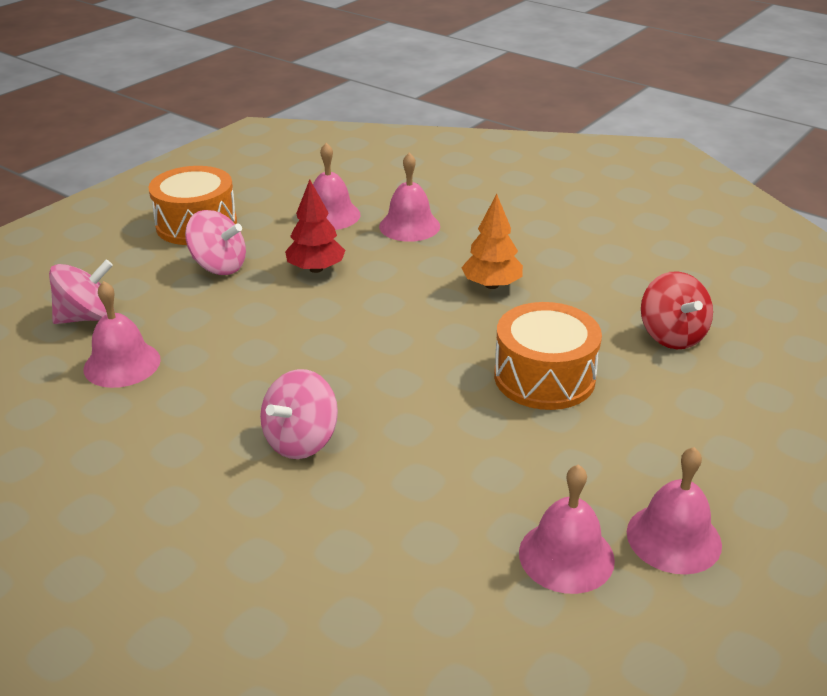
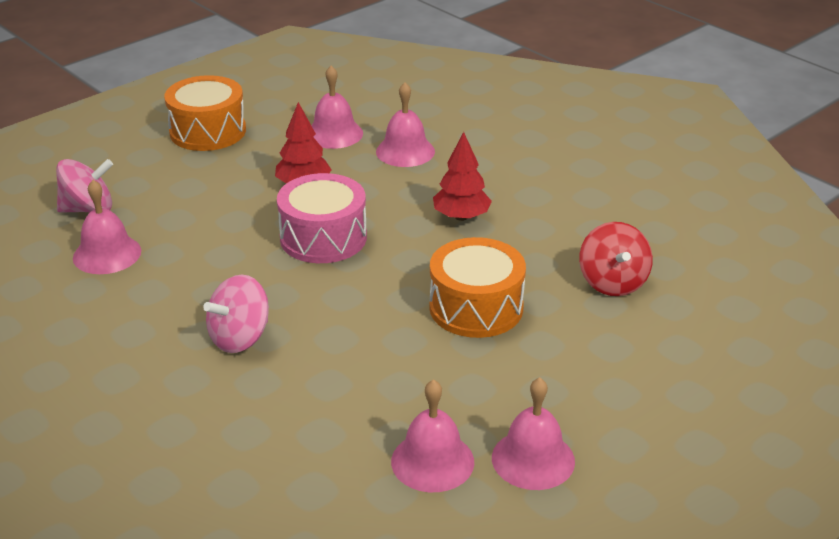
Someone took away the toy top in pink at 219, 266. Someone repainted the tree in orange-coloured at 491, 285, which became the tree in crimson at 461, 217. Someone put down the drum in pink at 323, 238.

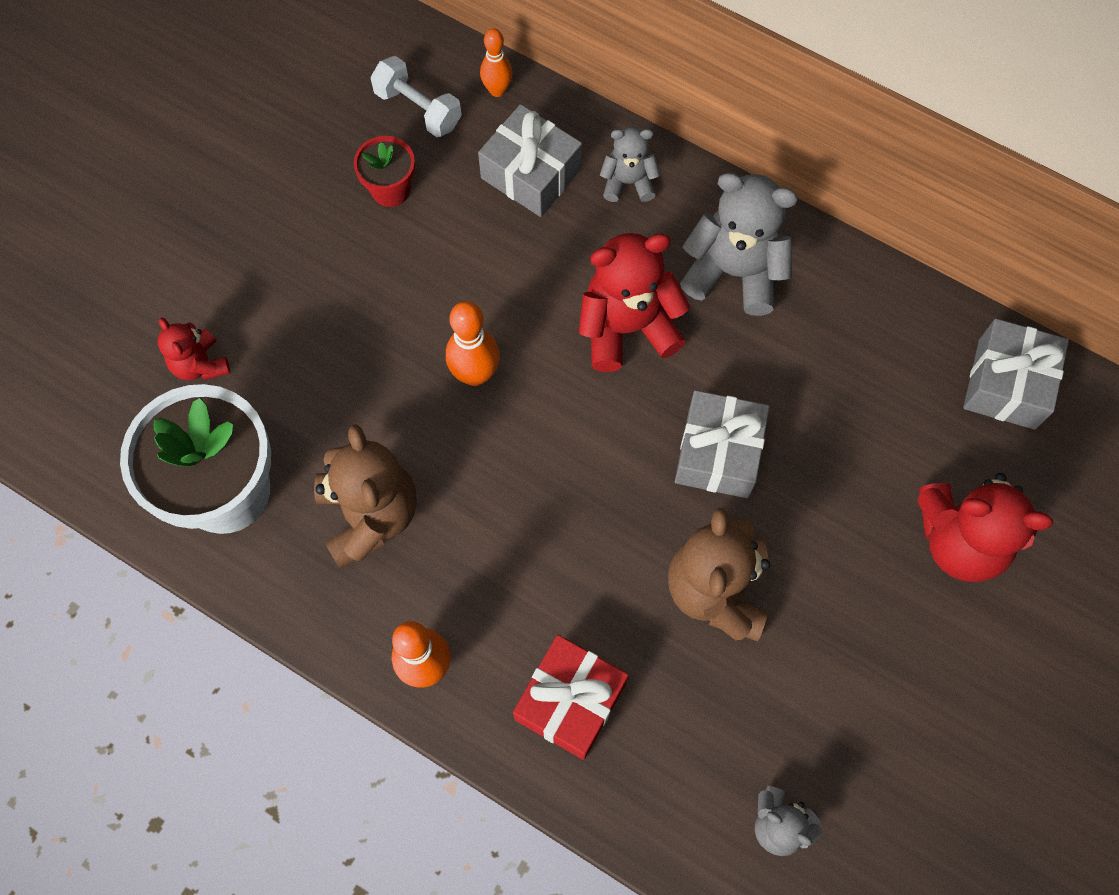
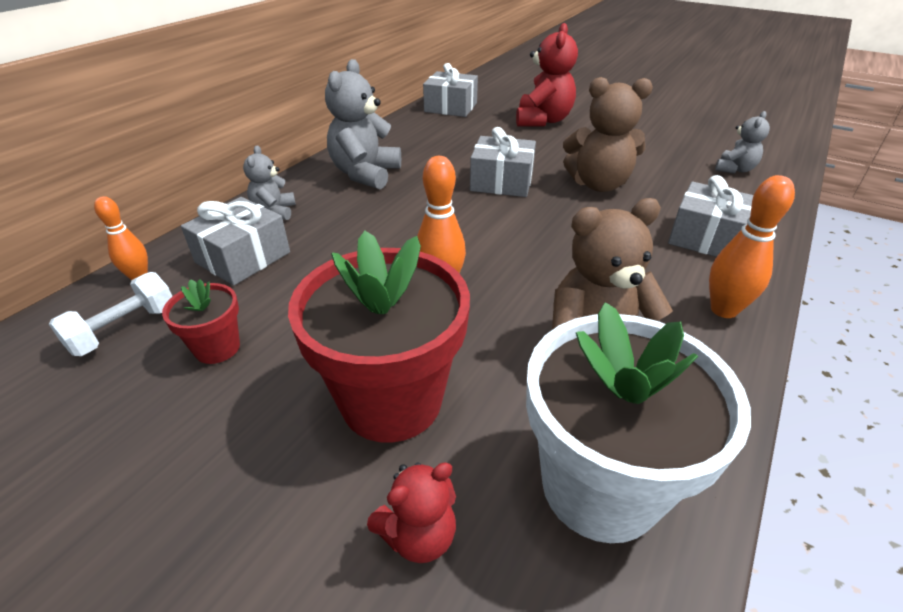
Someone repainted the present in crimson at 570, 701, which became the present in grey at 707, 238. Someone took away the teddy bear in crimson at 627, 327. Someone put down the flower pot in crimson at 391, 400.

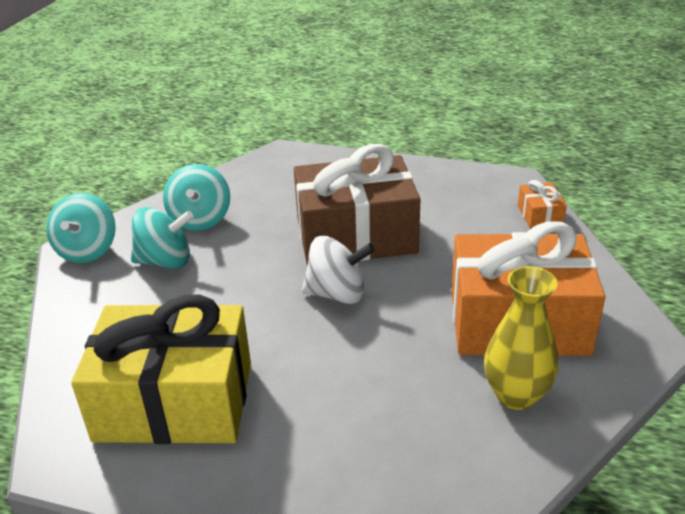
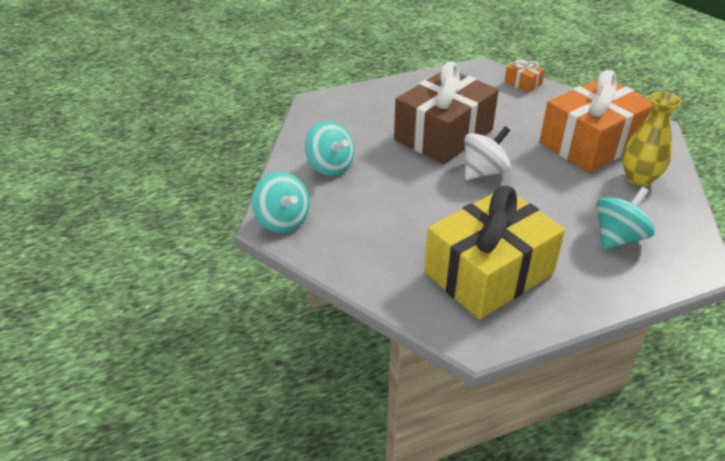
Someone carried the toy top in teal from 165, 261 to 618, 237.

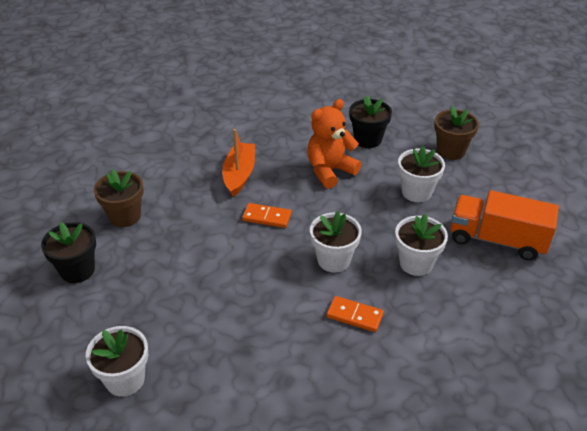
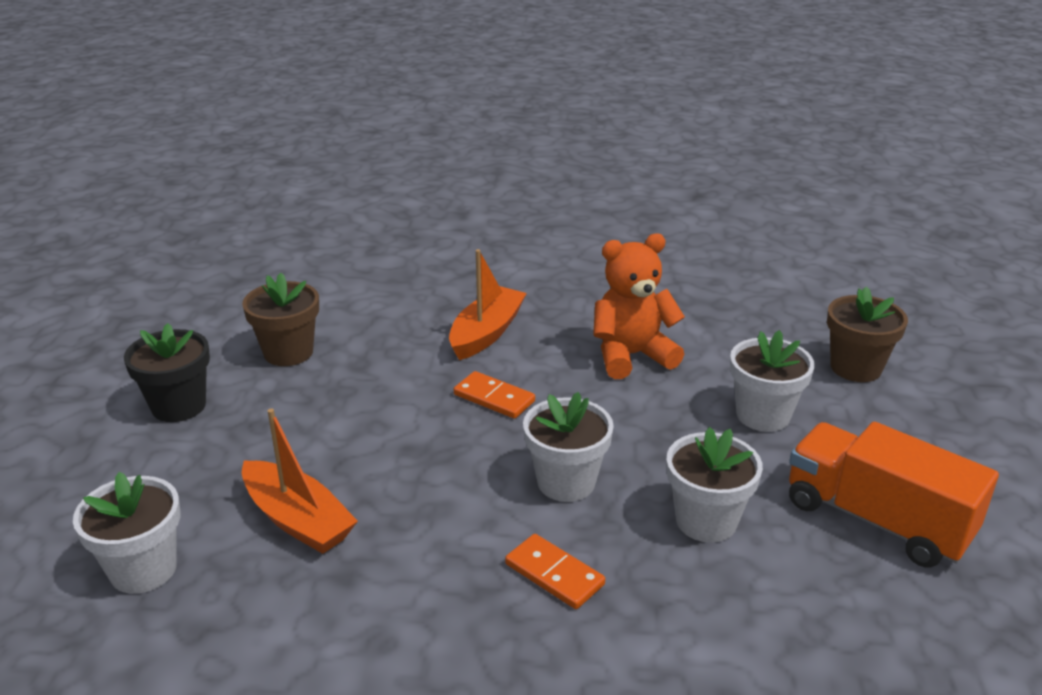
Someone took away the flower pot in black at 368, 139. Someone put down the toy boat in orange-coloured at 298, 520.

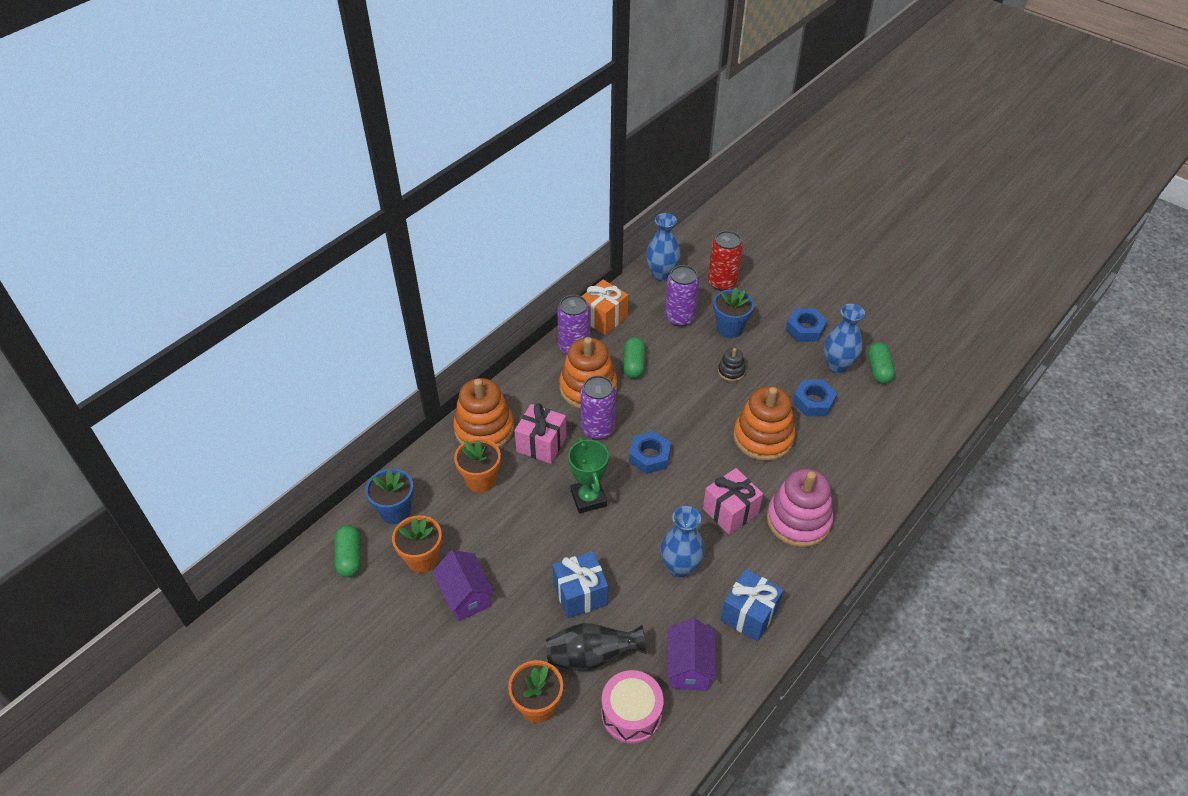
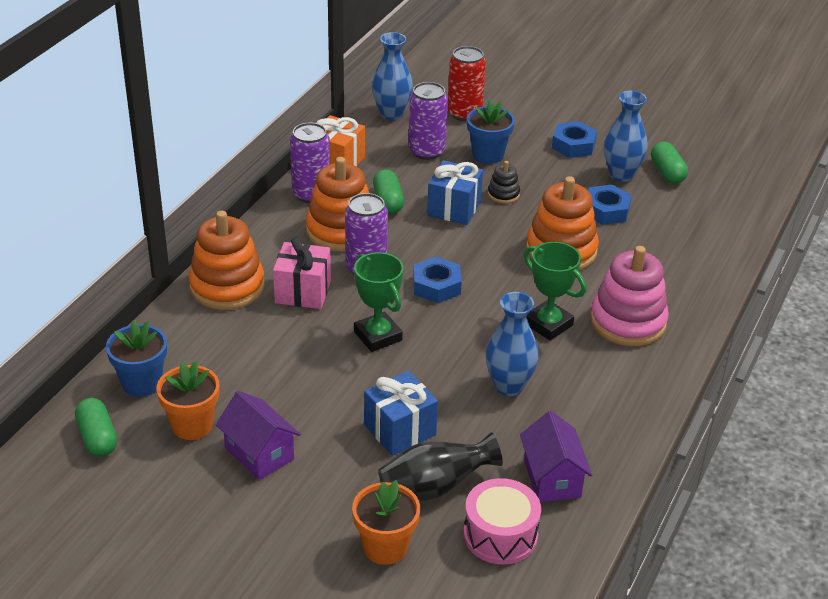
Someone took away the flower pot in orange-coloured at 481, 480. Someone swapped the present in pink at 730, 511 for the prize cup in green at 548, 324. Someone carried the present in blue from 749, 614 to 454, 208.

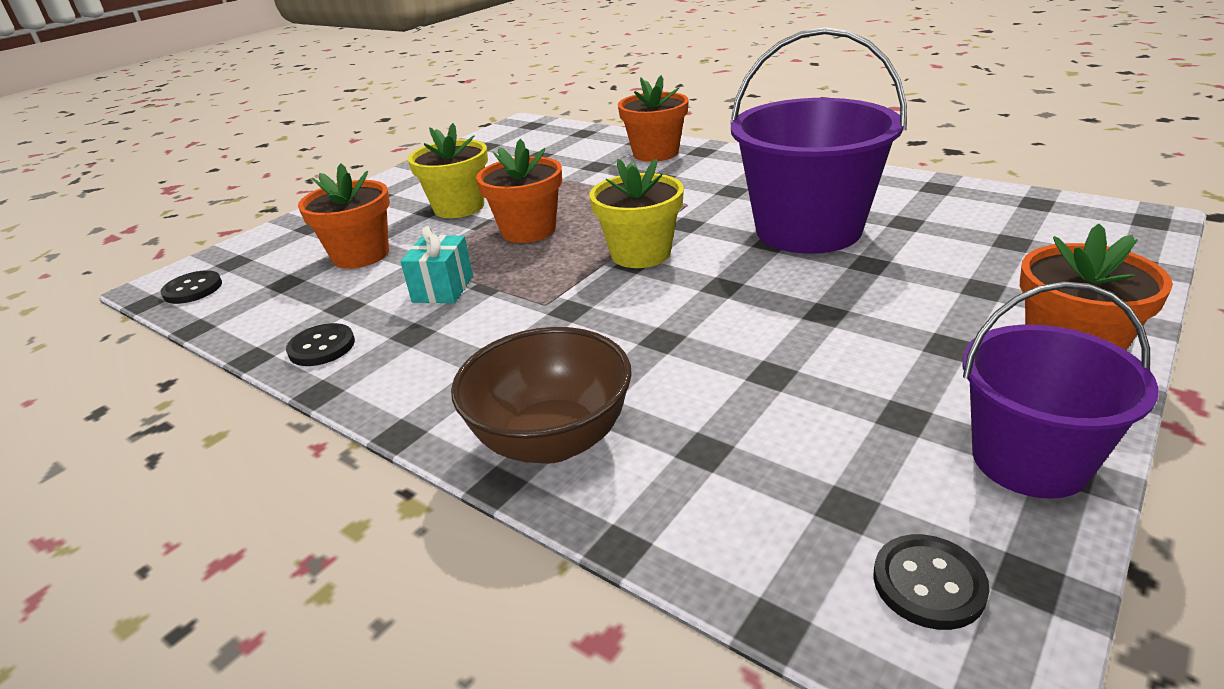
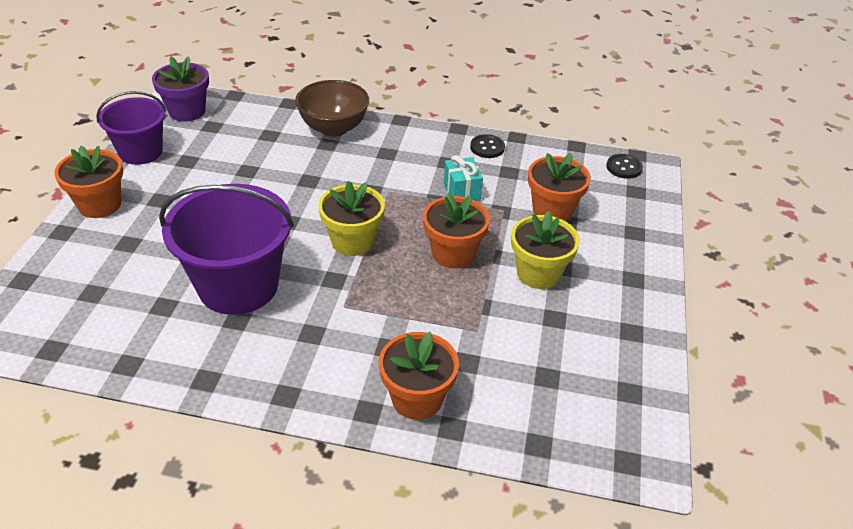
Someone swapped the sewing button in black at 928, 583 for the flower pot in royal purple at 187, 111.

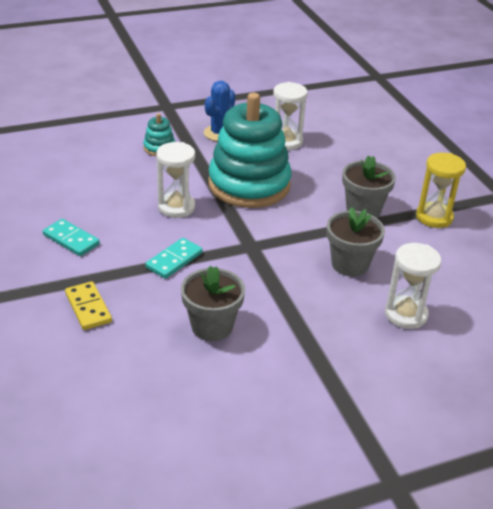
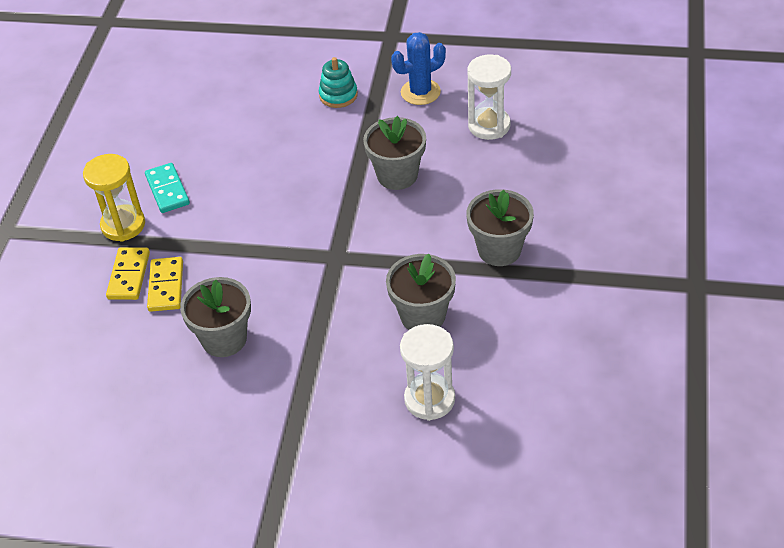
Someone took away the domino tile in teal at 174, 260. Someone took away the hourglass in pure white at 176, 207. Someone swapped the ring stacker in teal at 249, 185 for the flower pot in grey at 397, 175. Someone carried the hourglass in yellow from 434, 217 to 123, 225. Someone put down the domino tile in yellow at 166, 286.

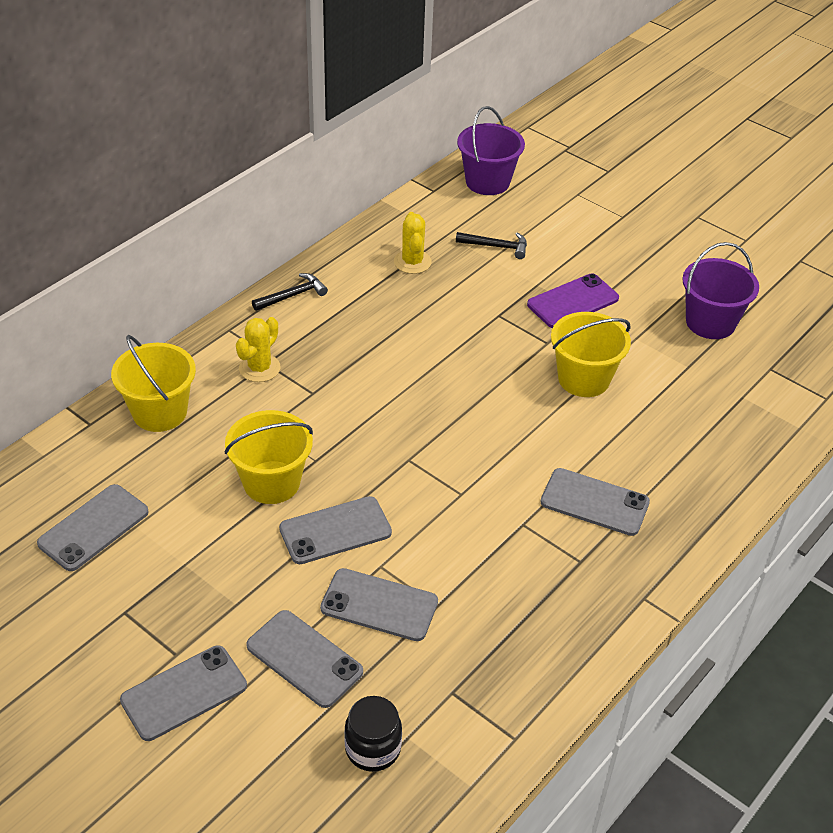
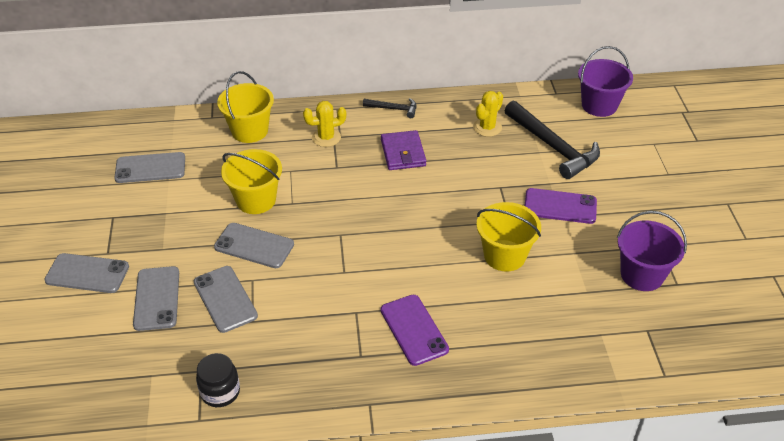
Someone carried the preserve jar in black from 373, 748 to 220, 392. Someone scaled the hammer in black at 496, 246 by 2.00. Someone repainted the mobile phone in grey at 594, 502, which became the mobile phone in royal purple at 414, 330. Someone put down the wallet in royal purple at 403, 153.

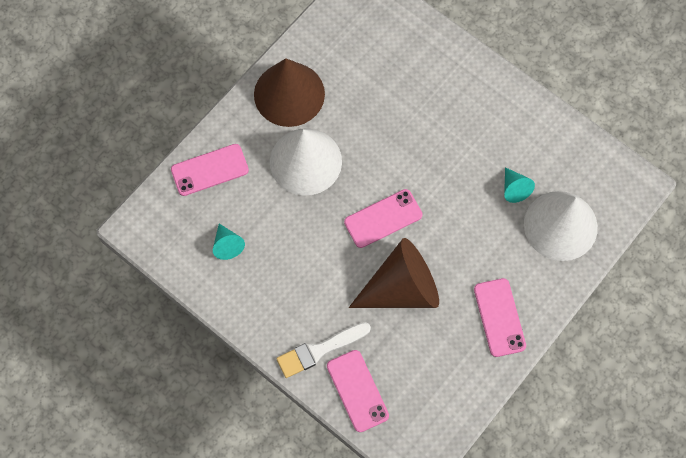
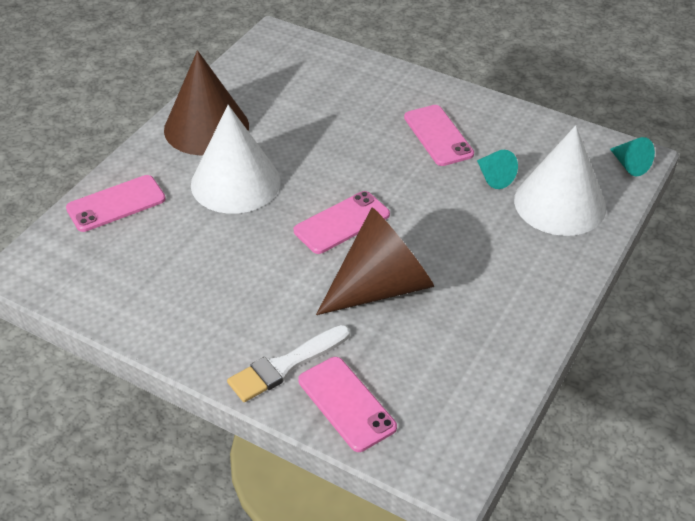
Someone carried the cone shape in teal from 227, 245 to 629, 165. Someone carried the mobile phone in pink from 499, 317 to 438, 136.

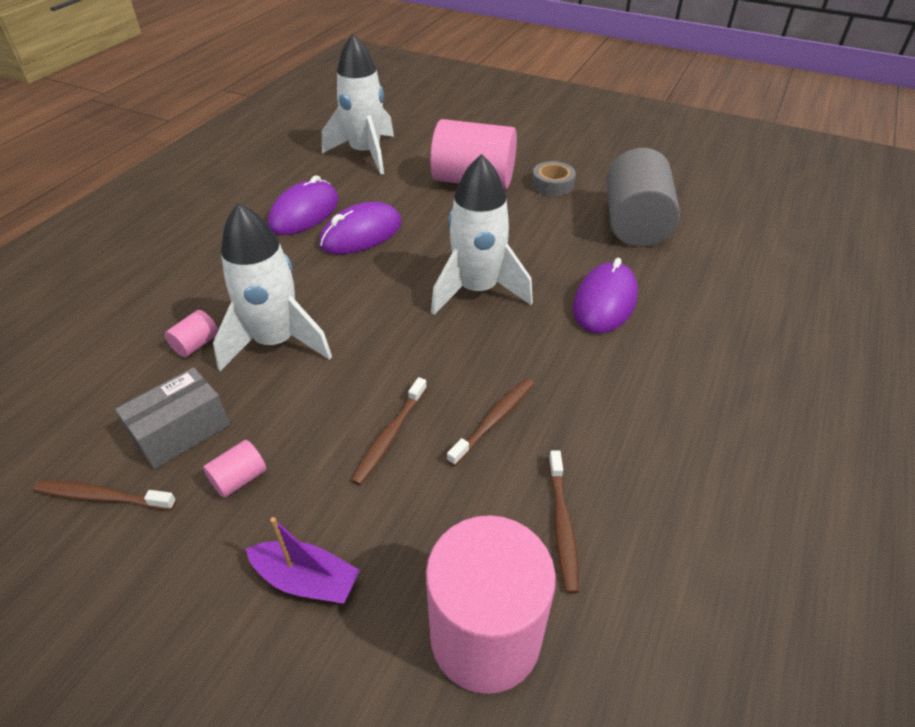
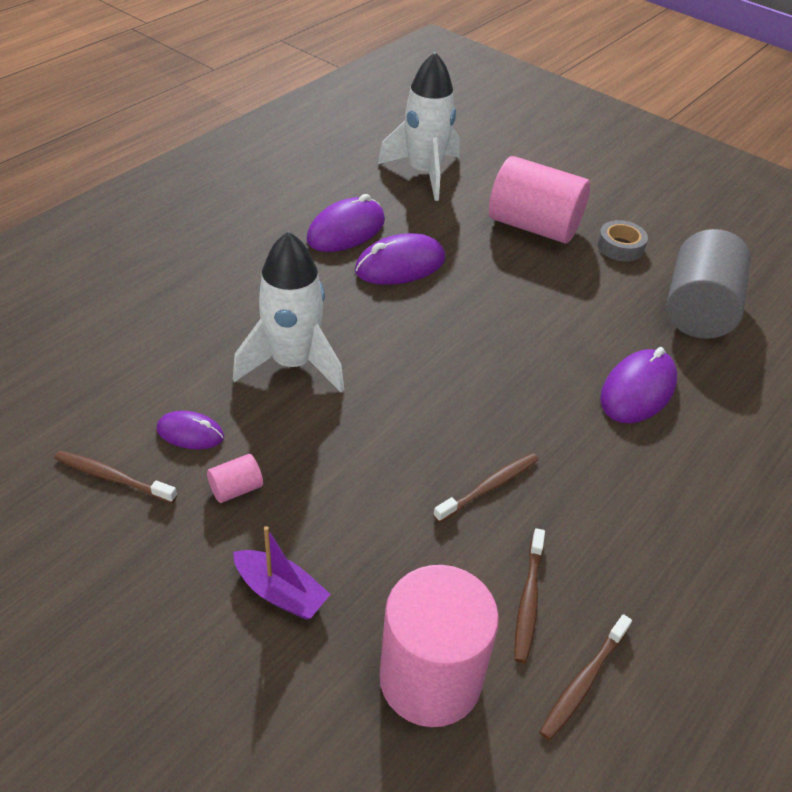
Someone swapped the package in grey at 181, 432 for the PC mouse in royal purple at 190, 433. Someone took away the solid cylinder in pink at 196, 344. Someone carried the tooth brush in russet from 390, 435 to 584, 681. Someone took away the rocket in pure white at 477, 290.

